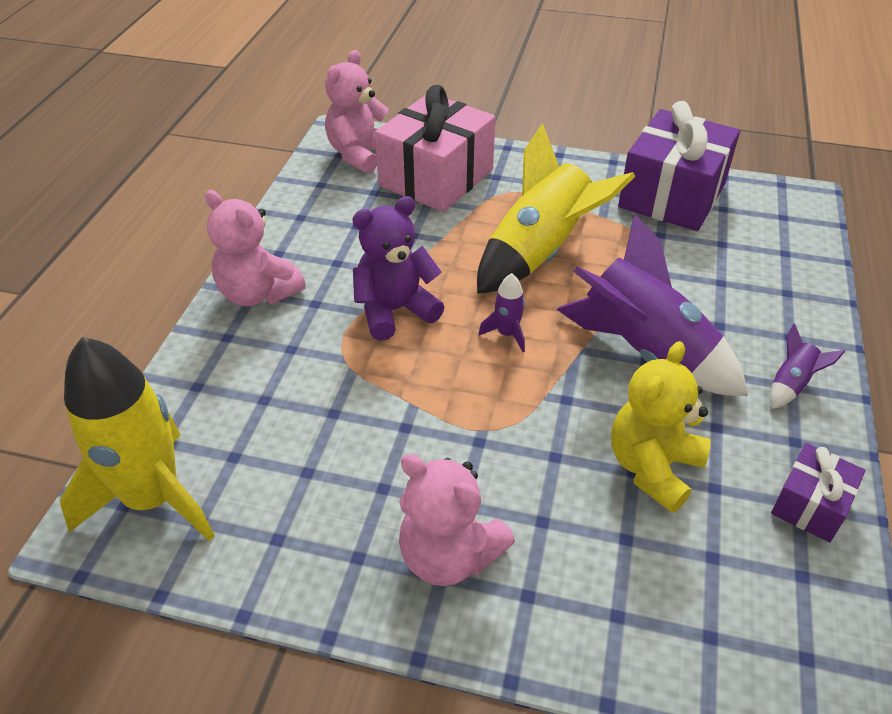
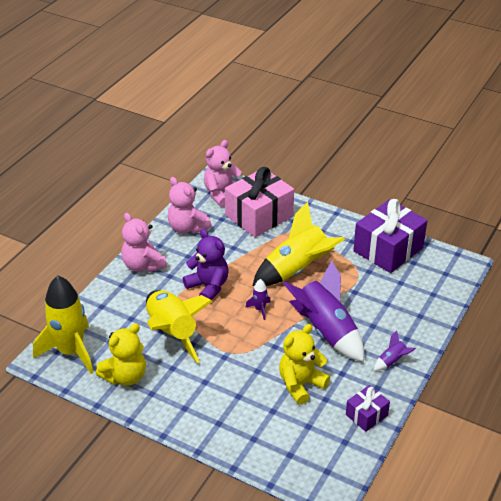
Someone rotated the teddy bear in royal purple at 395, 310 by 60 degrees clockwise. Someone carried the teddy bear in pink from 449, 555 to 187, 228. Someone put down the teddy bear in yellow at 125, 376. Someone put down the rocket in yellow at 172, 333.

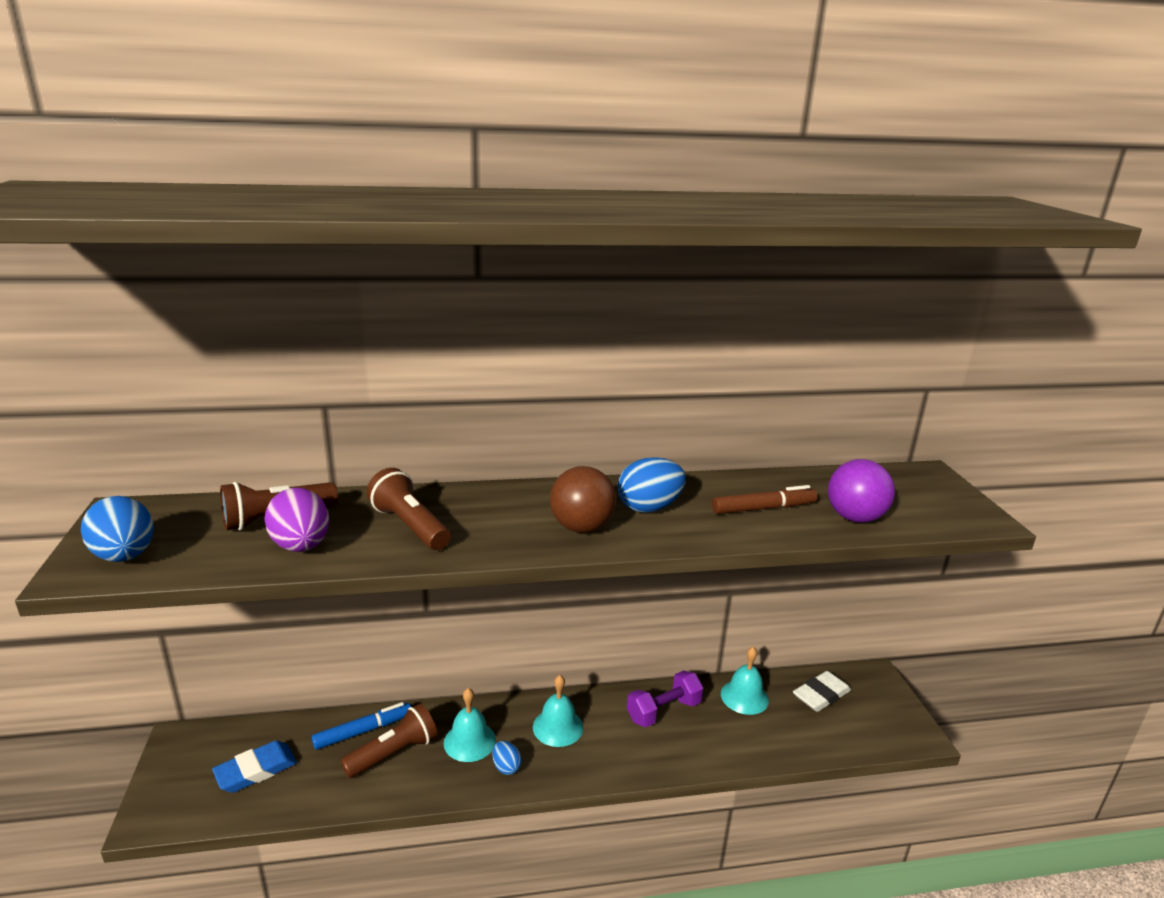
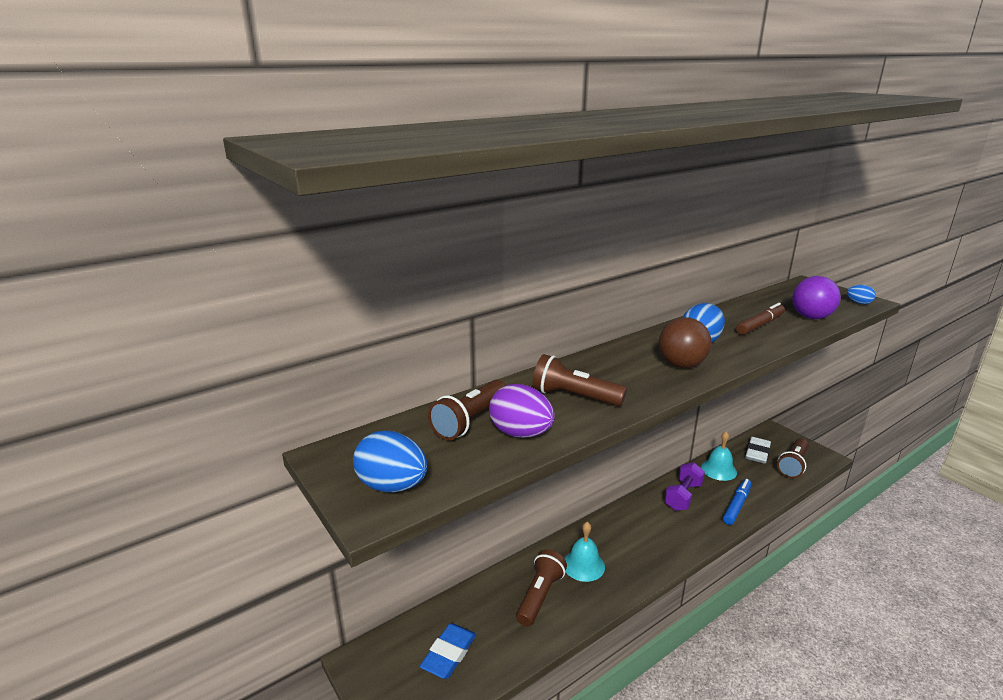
Someone carried the felt pen in blue from 363, 731 to 736, 505. Someone carried the toy egg in blue from 506, 767 to 858, 303. Someone took away the bell in teal at 558, 727. Someone put down the torch in russet at 793, 465.

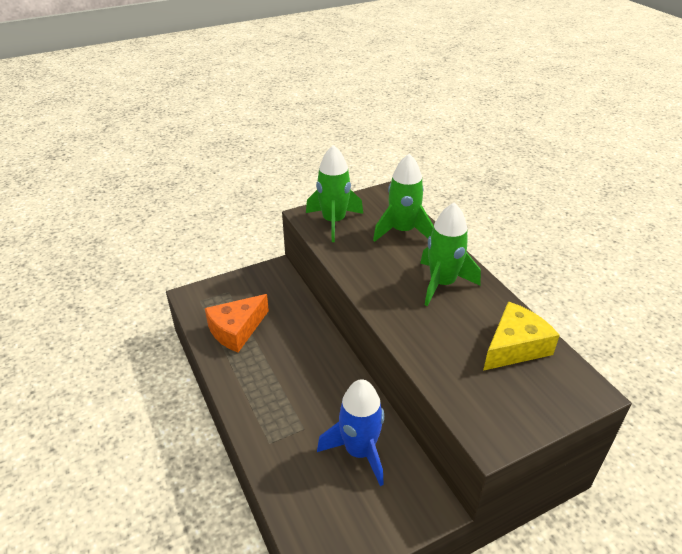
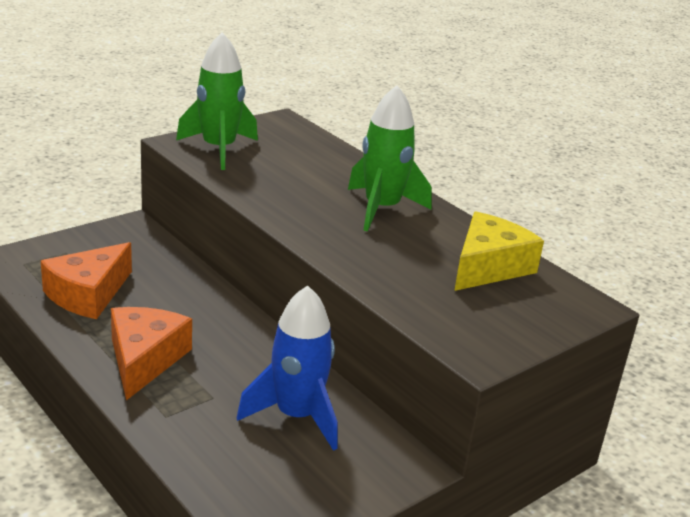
Someone took away the rocket in green at 402, 231. Someone put down the piece of cheese in orange-coloured at 144, 359.

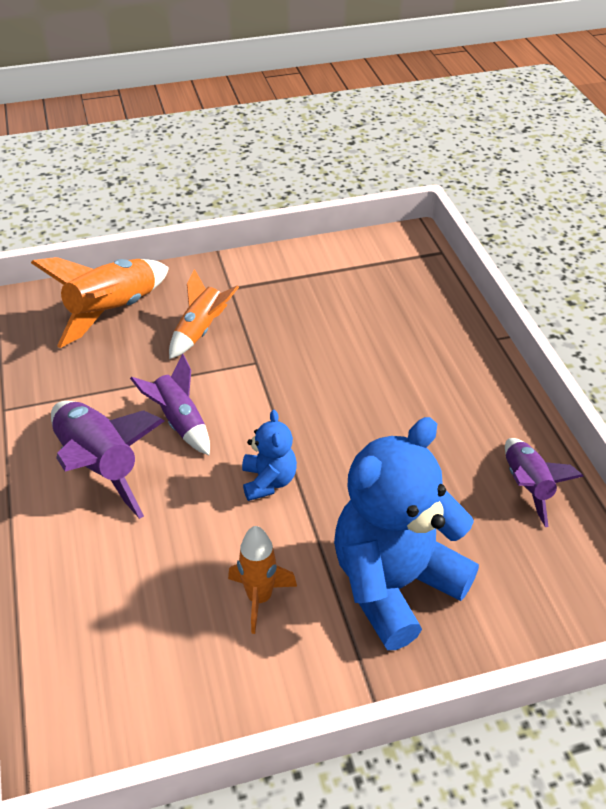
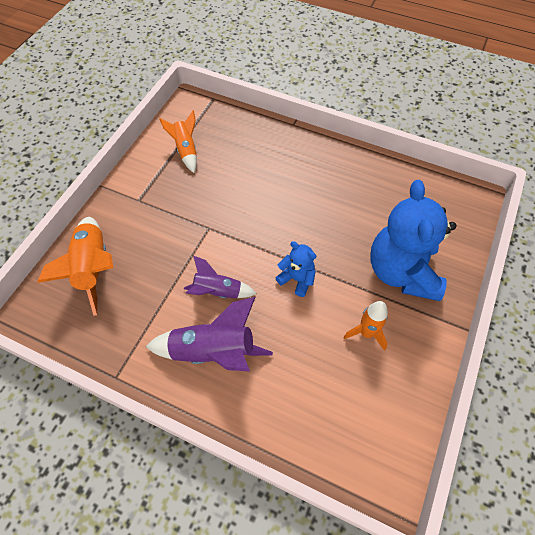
Someone carried the rocket in orange-coloured from 201, 331 to 186, 150. Someone took away the rocket in royal purple at 527, 486.

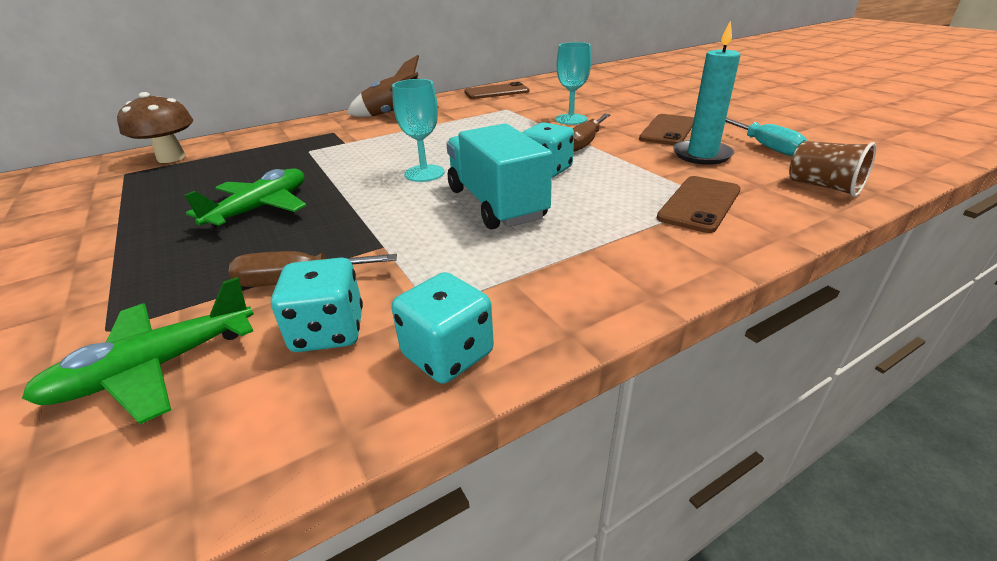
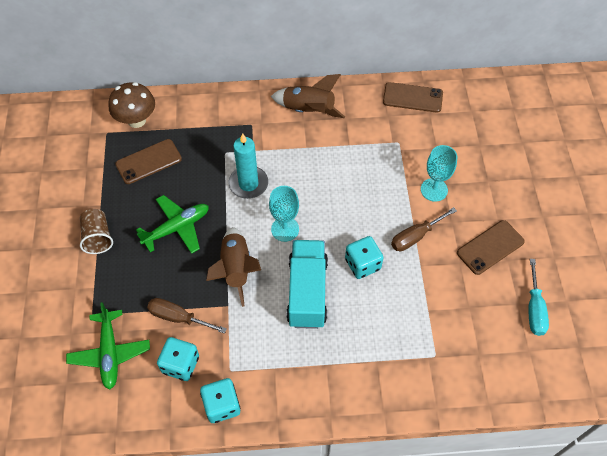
Someone rotated the plane in green at 155, 368 by 90 degrees counterclockwise. Someone carried the mobile phone in russet from 700, 204 to 149, 162. Someone carried the pillar candle in teal from 702, 155 to 248, 184. Someone carried the tumbler in russet from 823, 186 to 98, 237. Someone put down the rocket in russet at 236, 269.

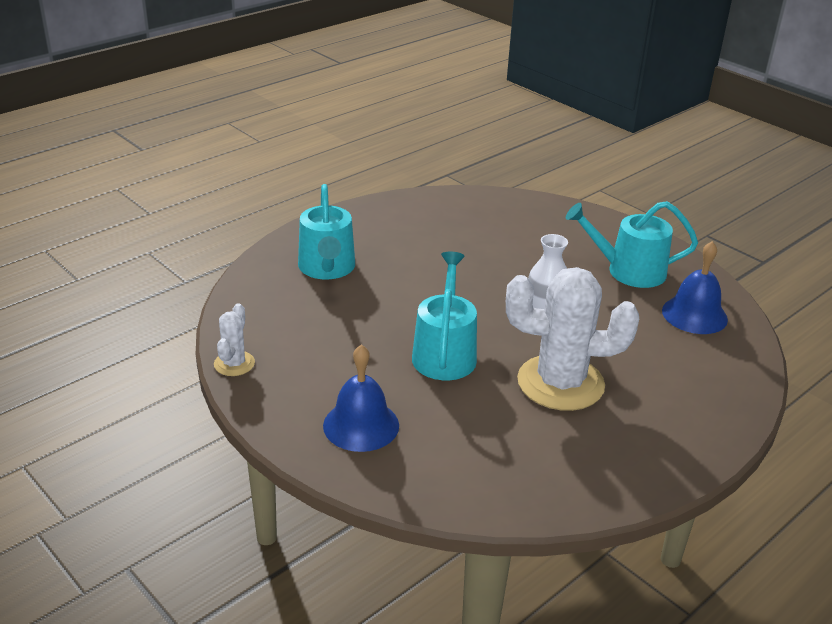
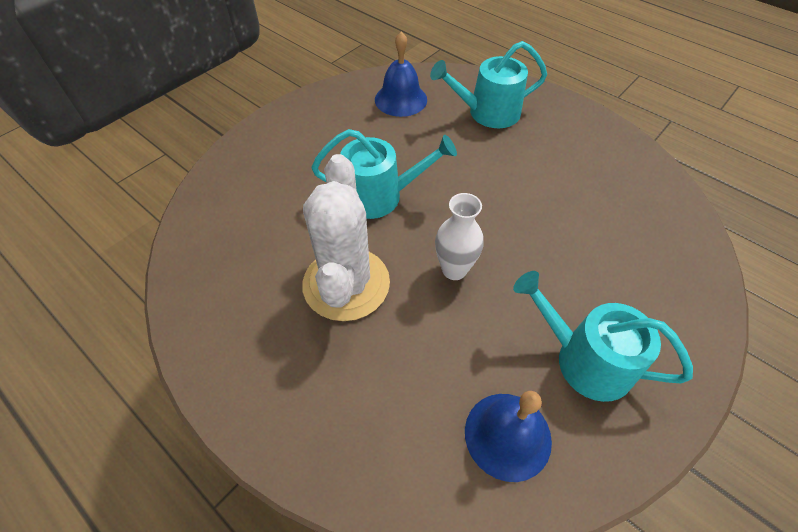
Someone took away the cactus in pure white at 234, 364. Someone carried the bell in blue from 361, 425 to 401, 99. Someone rotated the sprinkling can in teal at 629, 271 by 60 degrees counterclockwise.

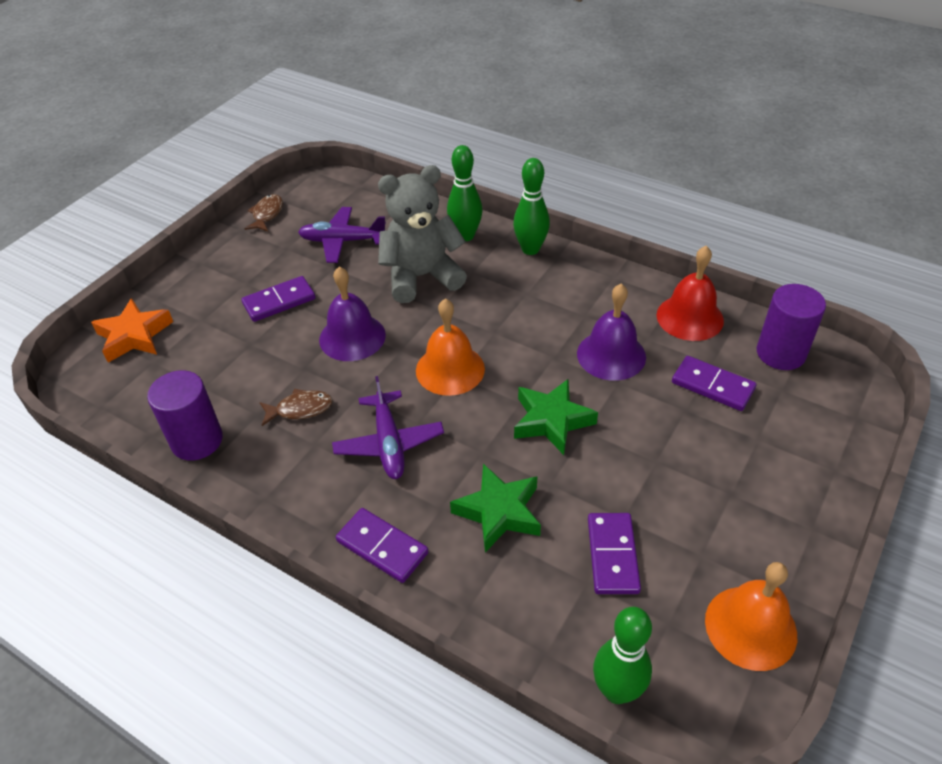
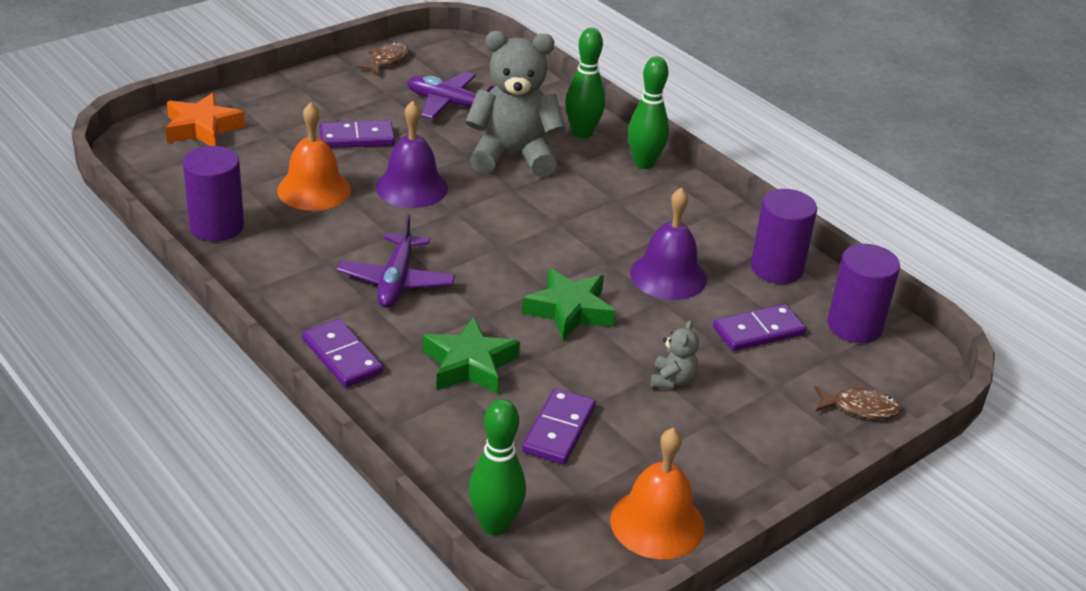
Someone carried the fish figure in russet from 300, 409 to 860, 407. Someone carried the bell in orange-coloured from 450, 369 to 314, 189. Someone swapped the bell in crimson at 690, 317 for the solid cylinder in royal purple at 776, 268. Someone rotated the domino tile in royal purple at 712, 386 by 75 degrees counterclockwise. Someone put down the teddy bear in grey at 672, 380.

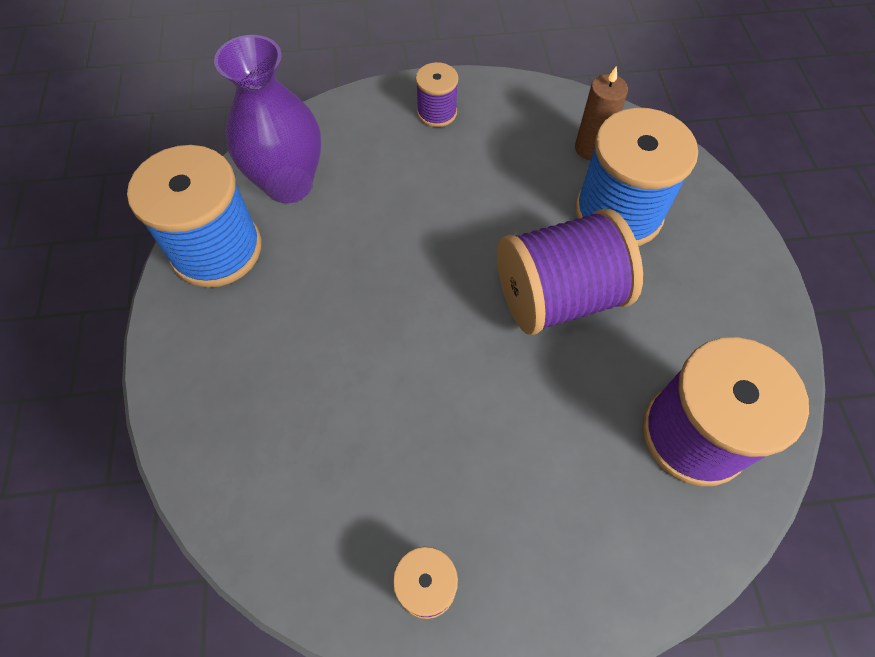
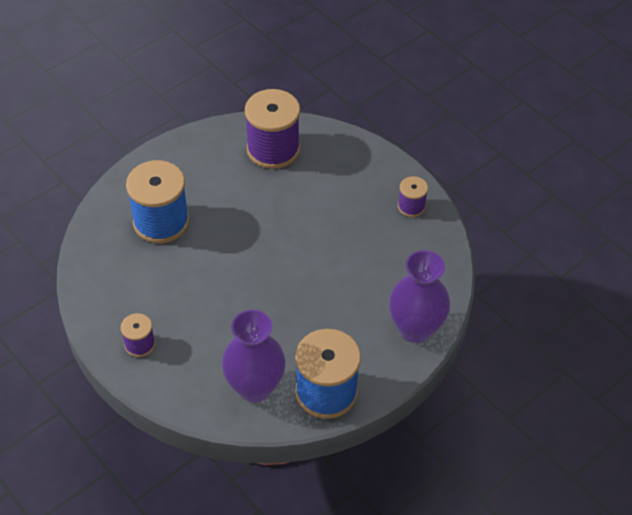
Someone took away the bobbin in royal purple at 558, 296. Someone took away the pillar candle in russet at 590, 148. Someone put down the vase in royal purple at 415, 329.

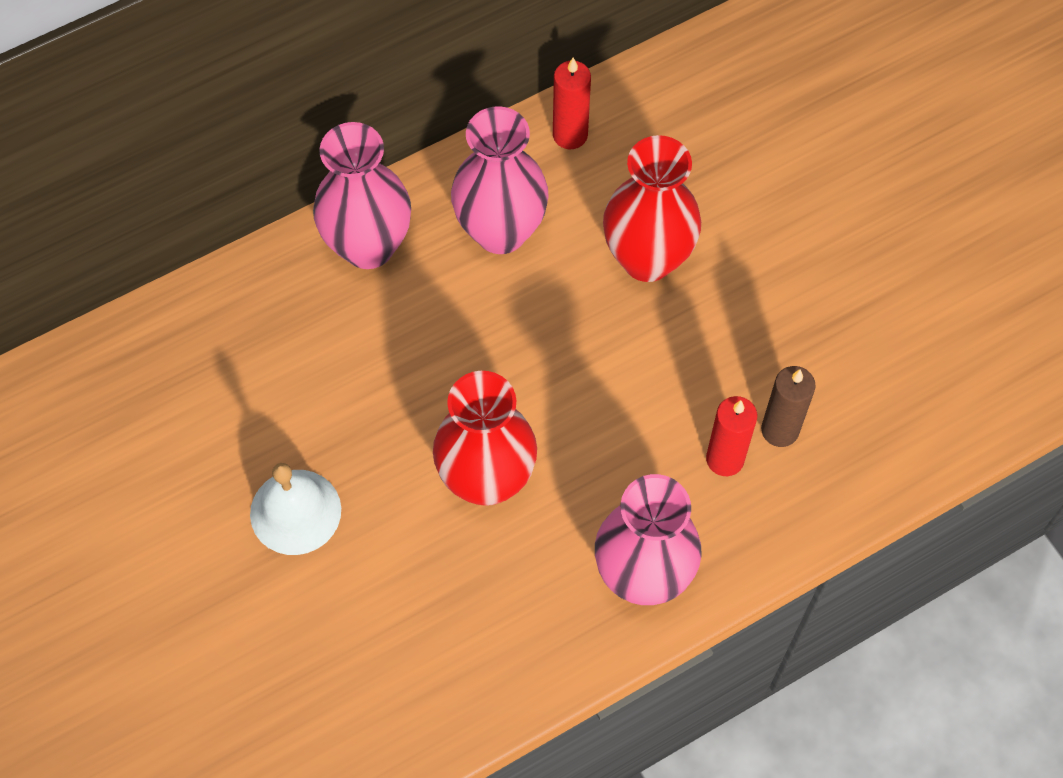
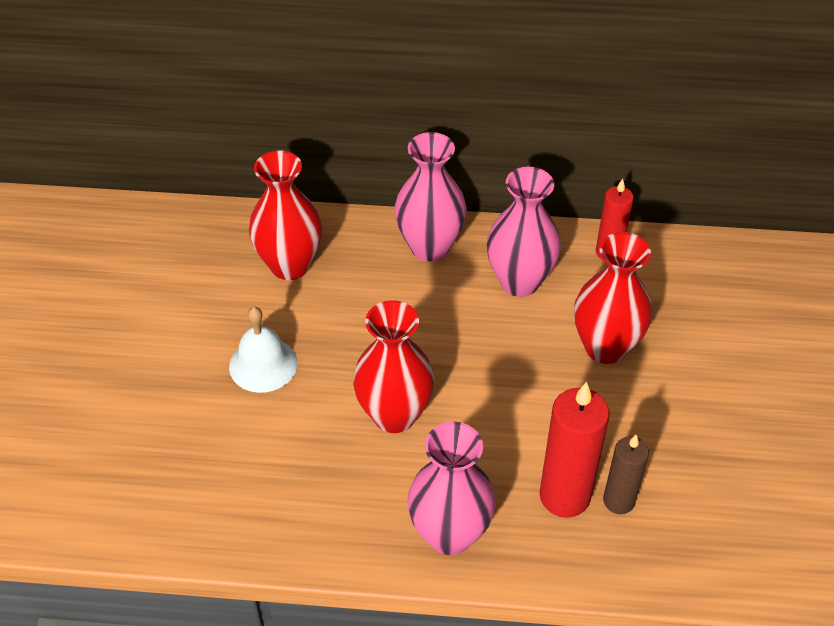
Someone scaled the pillar candle in crimson at 725, 459 by 1.61. Someone put down the vase in crimson at 290, 265.

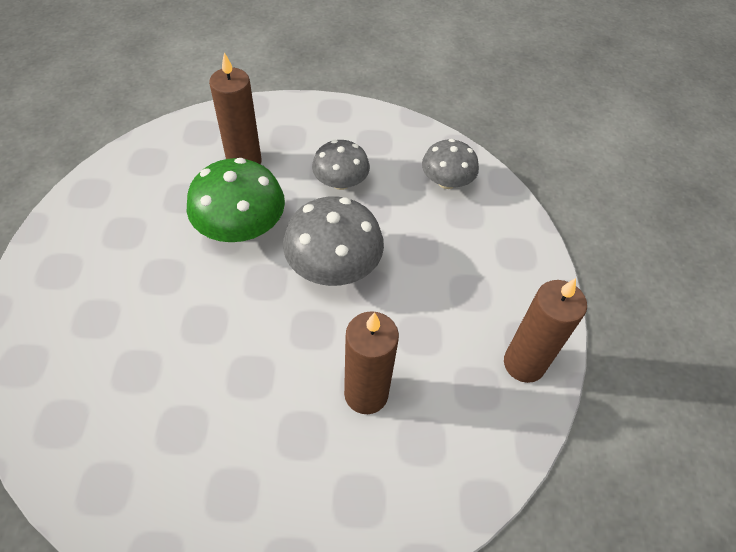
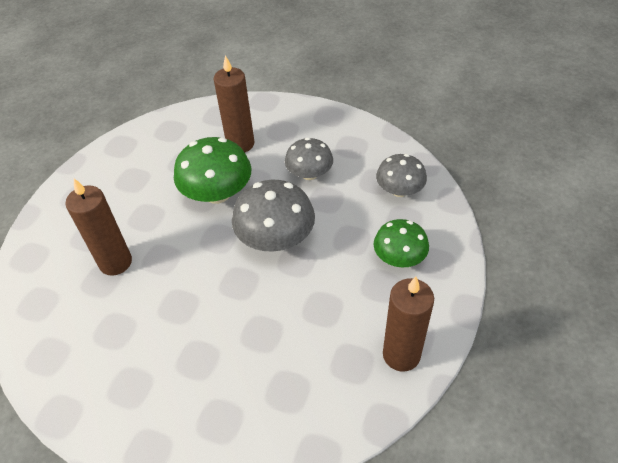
Someone carried the pillar candle in russet from 366, 394 to 115, 262. Someone put down the fungus in green at 399, 257.

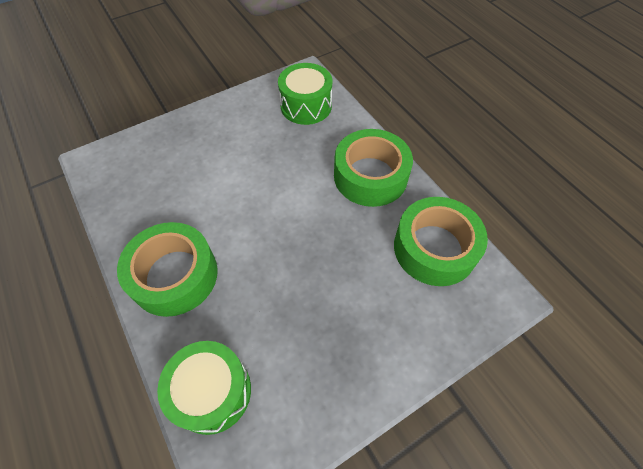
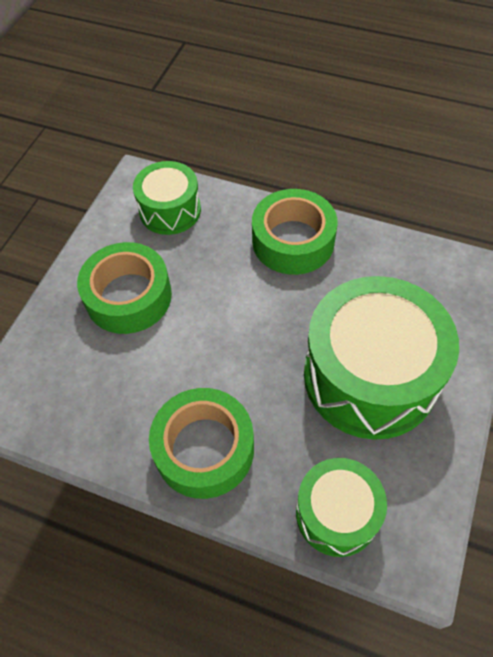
Someone carried the tape in green from 434, 248 to 128, 296. Someone put down the drum in green at 370, 376.

